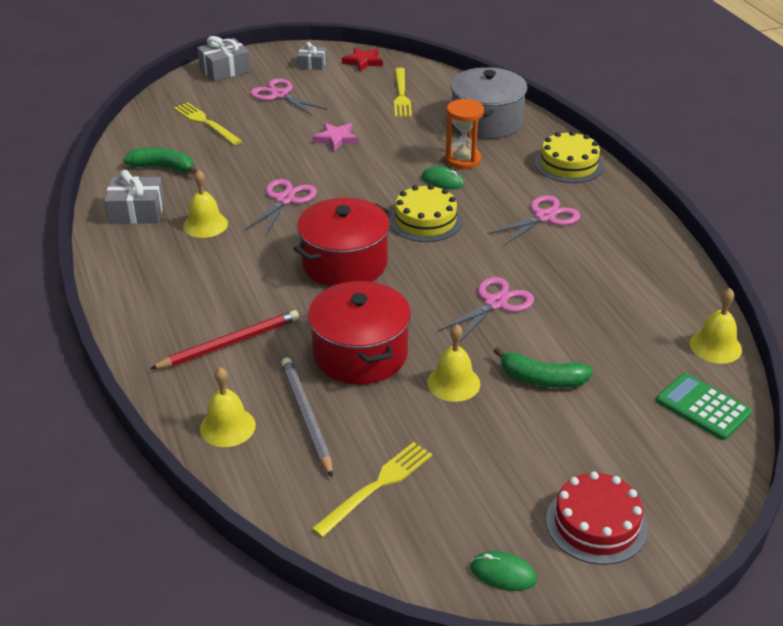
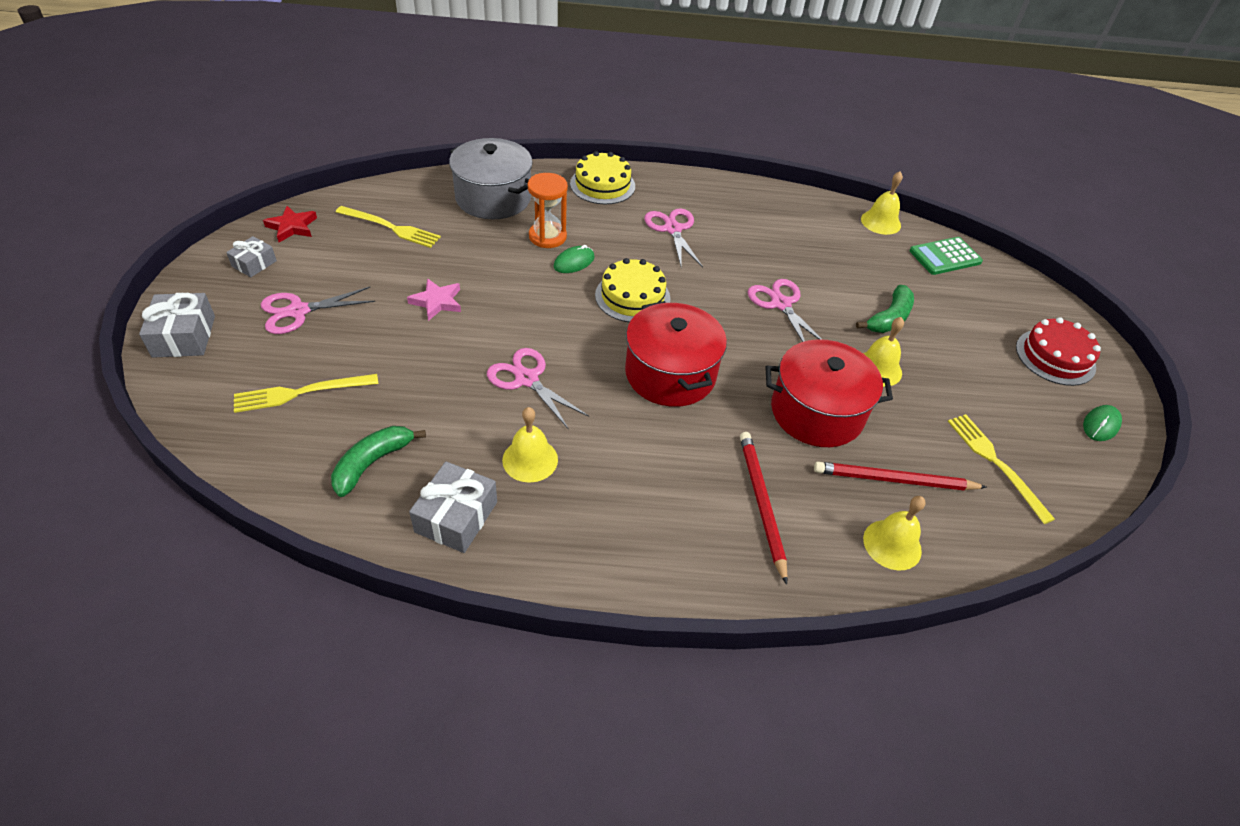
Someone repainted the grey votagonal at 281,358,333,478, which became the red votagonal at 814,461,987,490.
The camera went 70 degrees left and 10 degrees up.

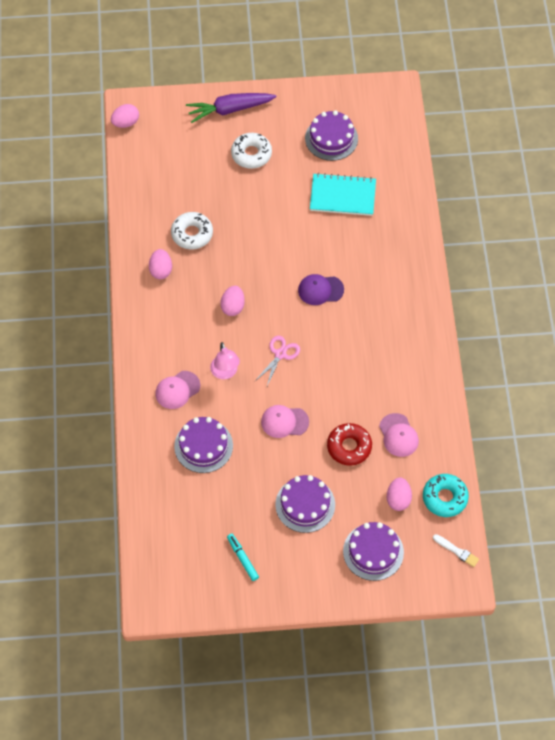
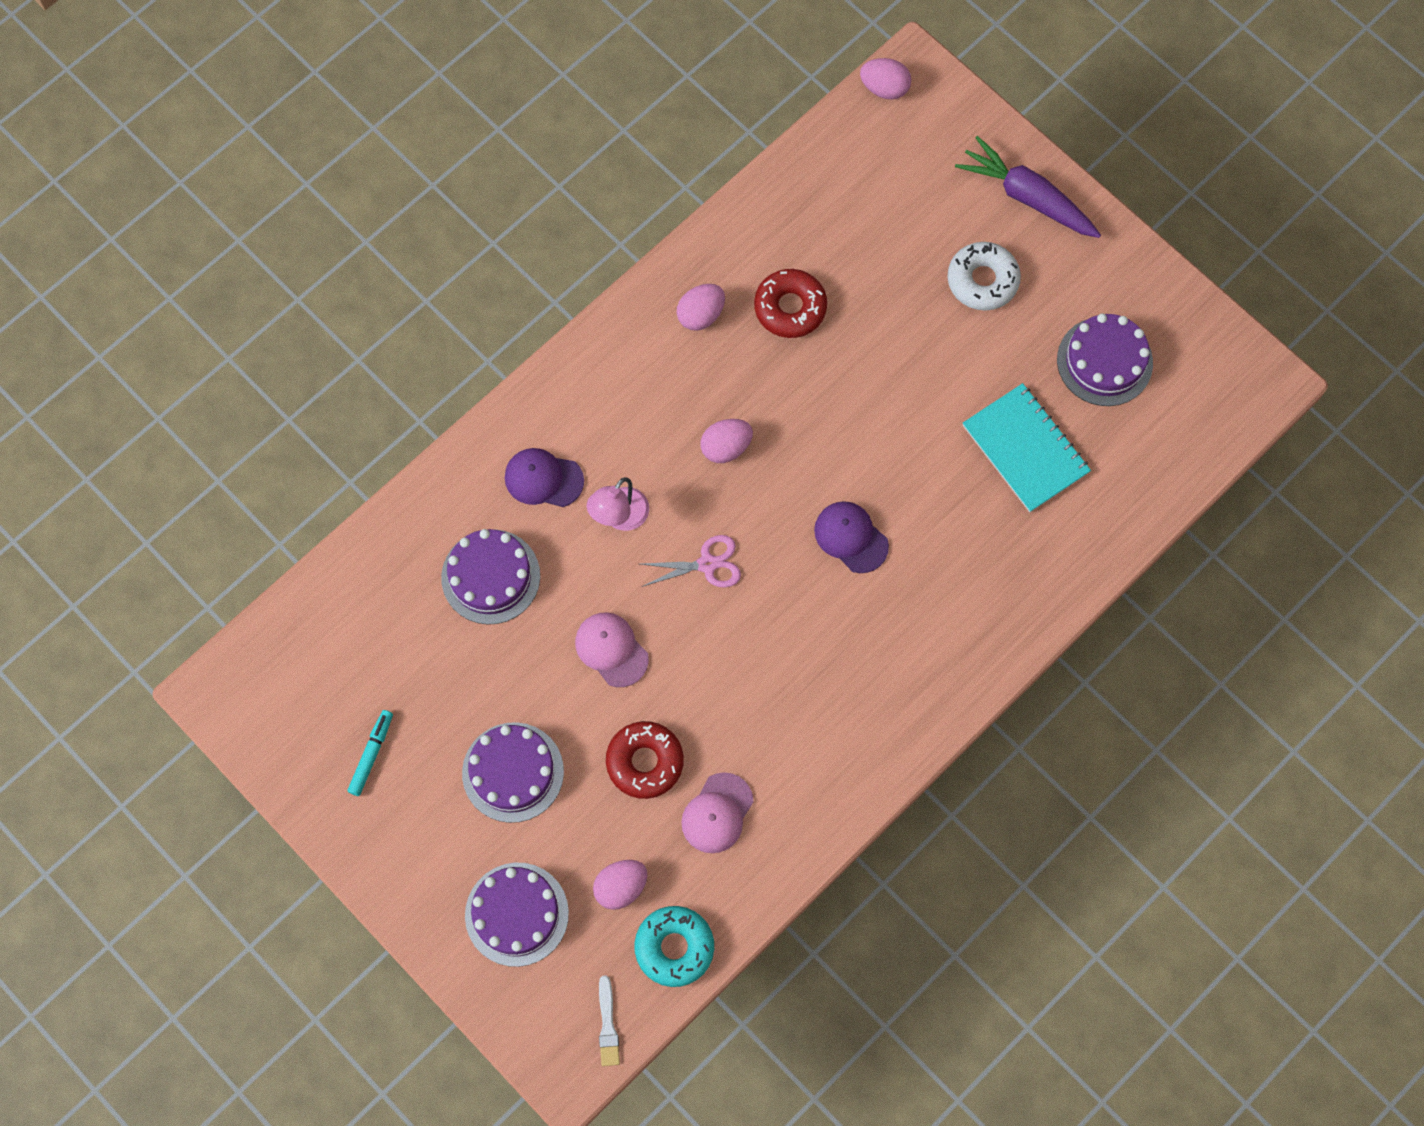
Someone repainted the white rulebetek at 171,212,213,249, which became the red rulebetek at 754,269,827,338.
Someone repainted the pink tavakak at 155,371,200,409, which became the purple tavakak at 505,448,584,507.
The camera went 50 degrees right and 10 degrees up.

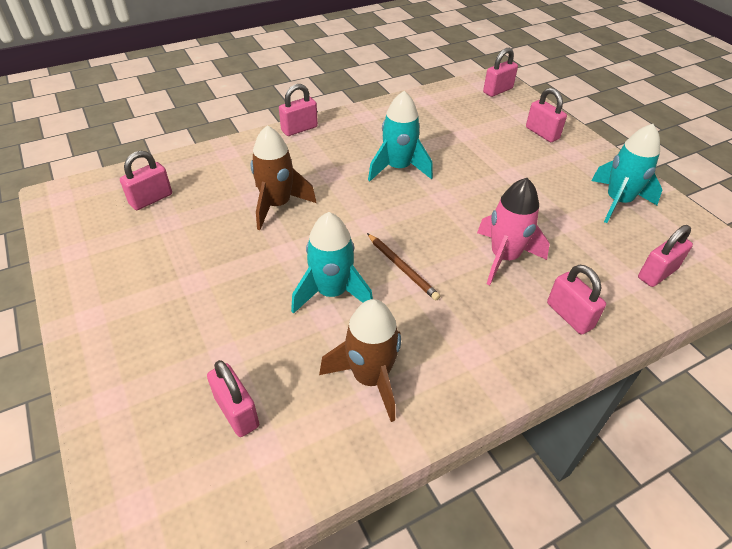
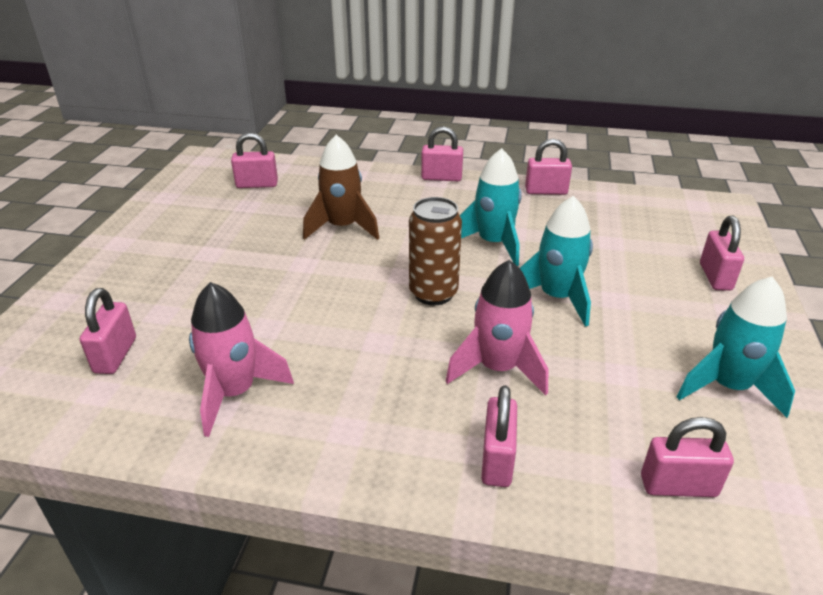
Someone carried the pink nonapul from 483,48,518,97 to 525,139,572,195.
Someone carried the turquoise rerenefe from 291,212,373,314 to 520,196,593,327.
Someone took away the brown votagonal at 367,233,440,301.
Someone repainted the brown rerenefe at 319,299,401,422, which became the pink rerenefe at 189,282,294,437.
Someone put down the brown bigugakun at 409,197,462,305.
The camera went 40 degrees right and 10 degrees down.

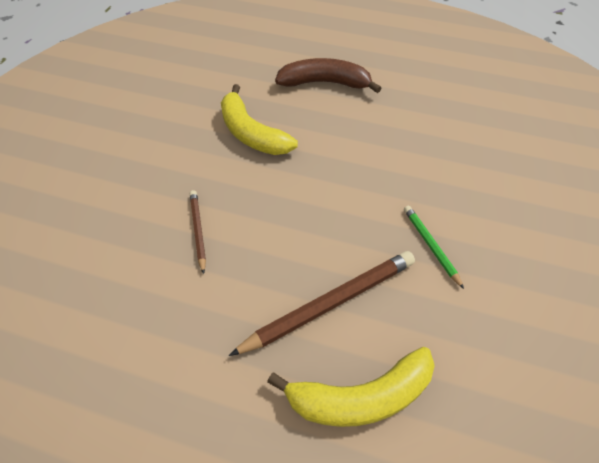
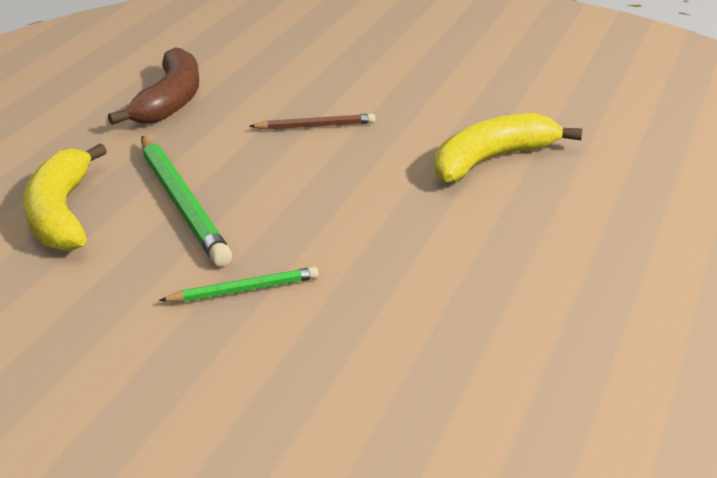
Someone carried the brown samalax from 275,58,381,93 to 108,47,199,125.
Someone repainted the brown votagonal at 229,251,415,356, which became the green votagonal at 141,136,232,266.
The camera went 95 degrees right and 20 degrees down.

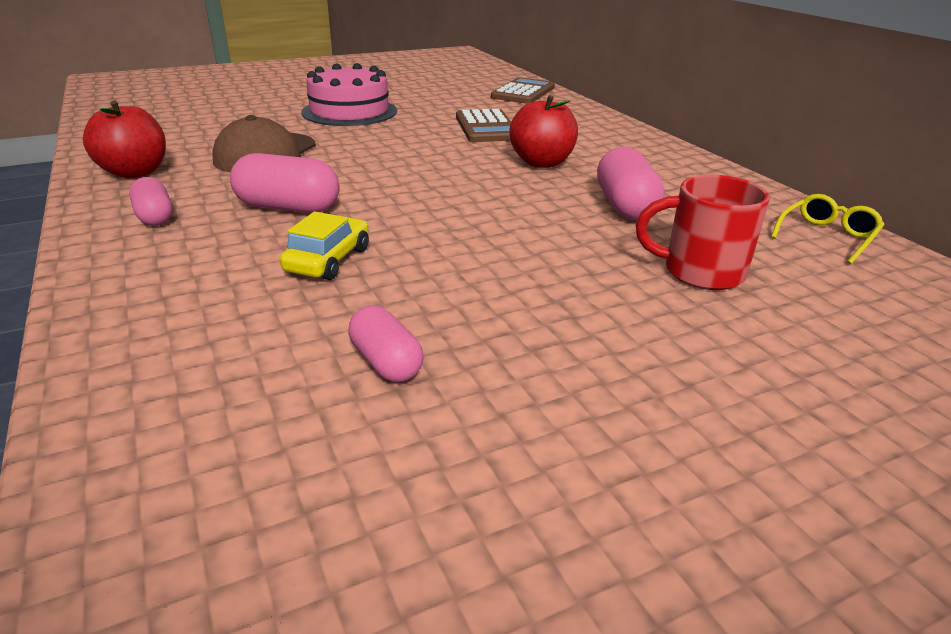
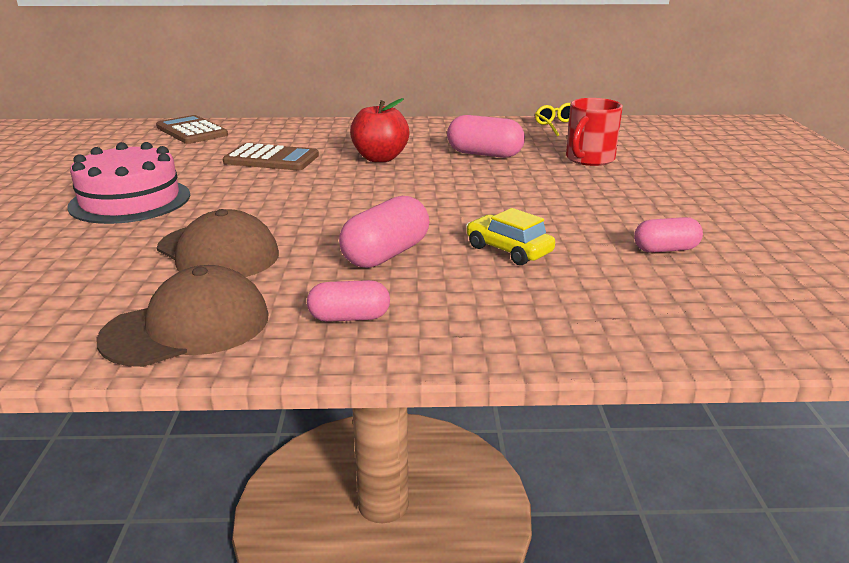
Someone swapped the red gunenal at 83,100,166,179 for the brown tavakak at 96,265,269,367.
The camera went 65 degrees left and 5 degrees down.

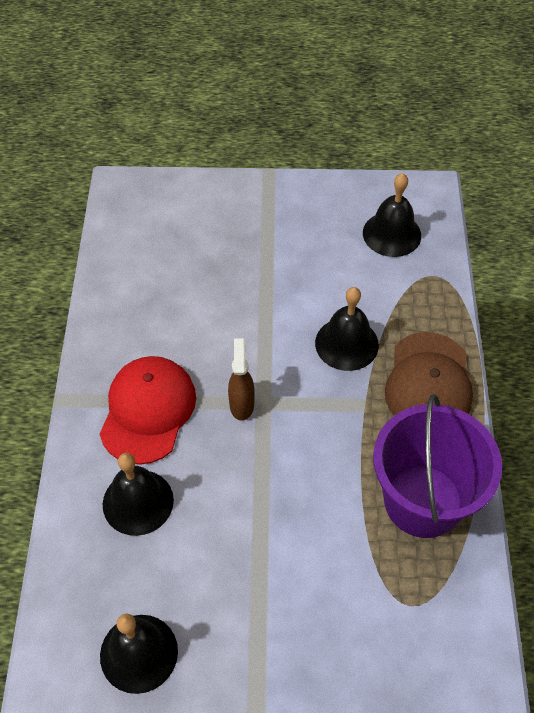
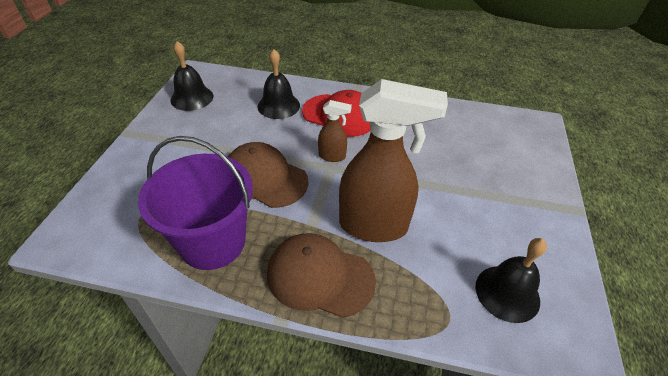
Someone swapped the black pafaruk at 315,287,379,371 for the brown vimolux at 339,79,448,242.
Someone put down the brown tavakak at 228,142,309,208.
The camera went 100 degrees right and 10 degrees down.

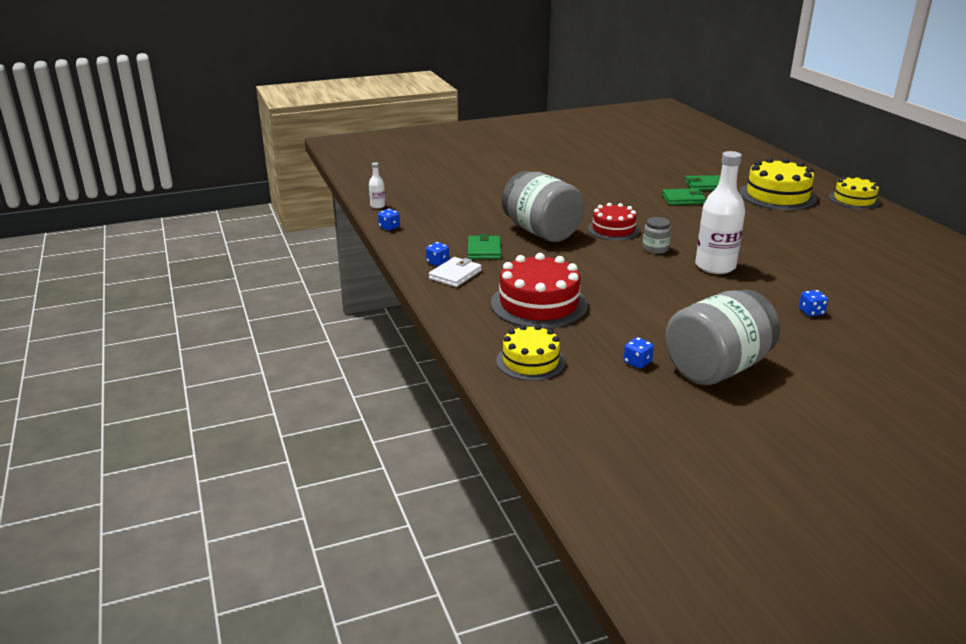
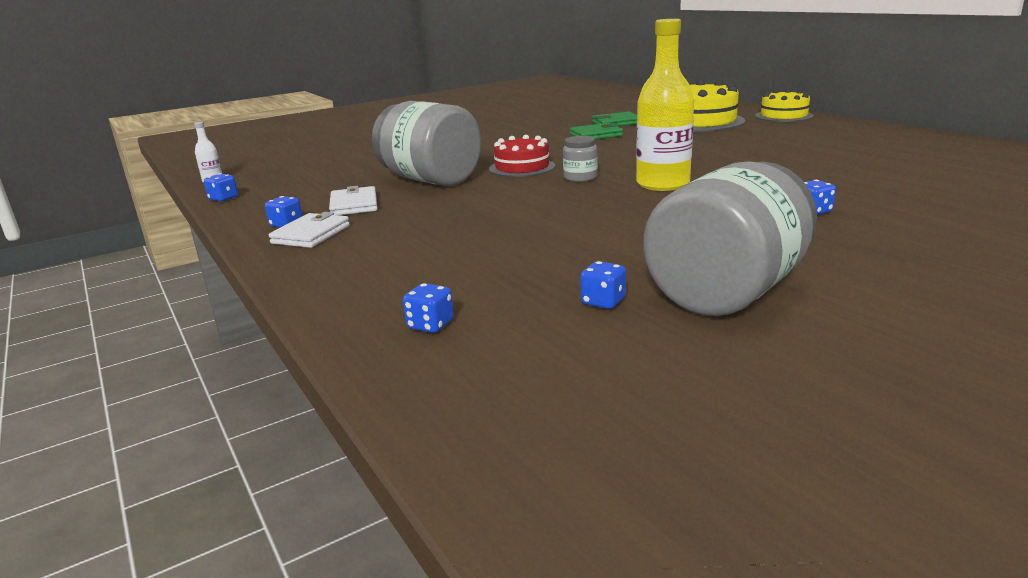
Someone repainted the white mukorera at 695,151,745,274, which became the yellow mukorera at 636,19,694,191.
Someone repainted the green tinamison at 468,234,501,259, which became the white tinamison at 329,186,378,215.
Someone took away the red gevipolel at 491,253,588,329.
Someone swapped the yellow gevipolel at 496,325,566,381 for the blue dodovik at 403,283,454,333.
The camera went 10 degrees left and 5 degrees down.

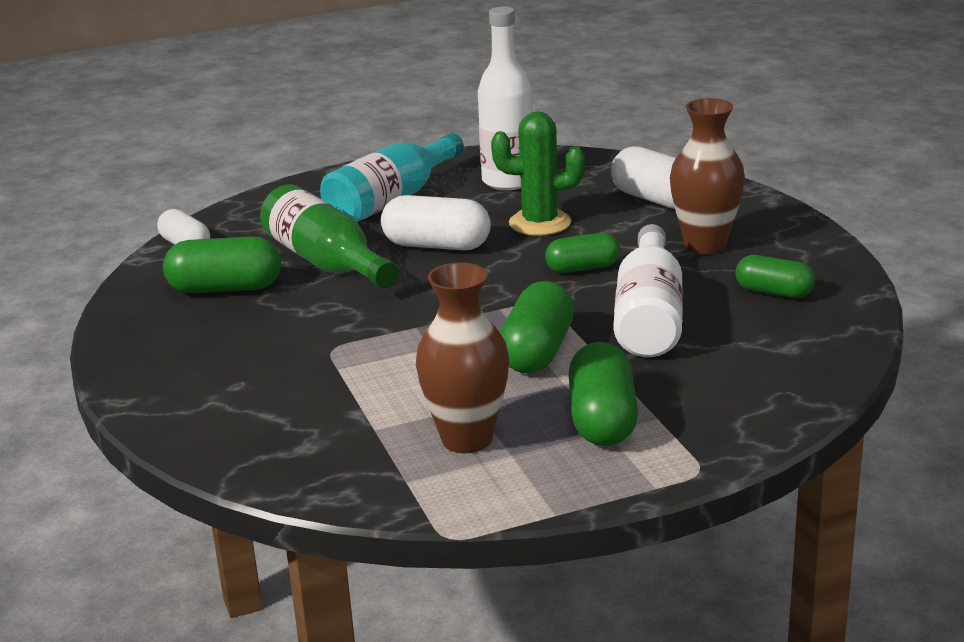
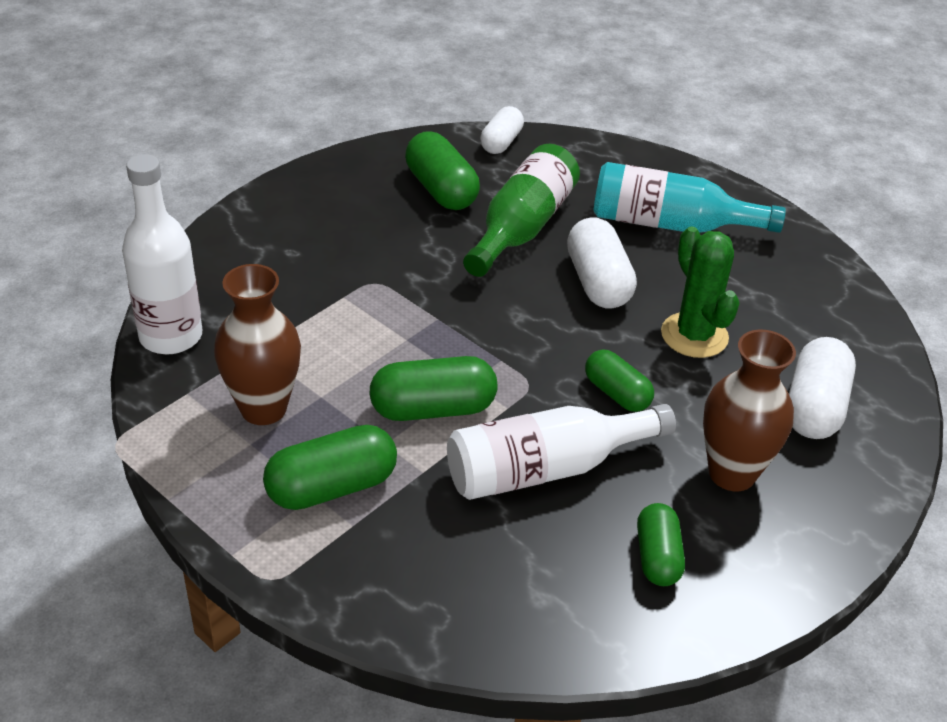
Someone carried the white mukorera from 478,7,533,190 to 122,154,202,354.
The camera went 60 degrees right and 15 degrees up.

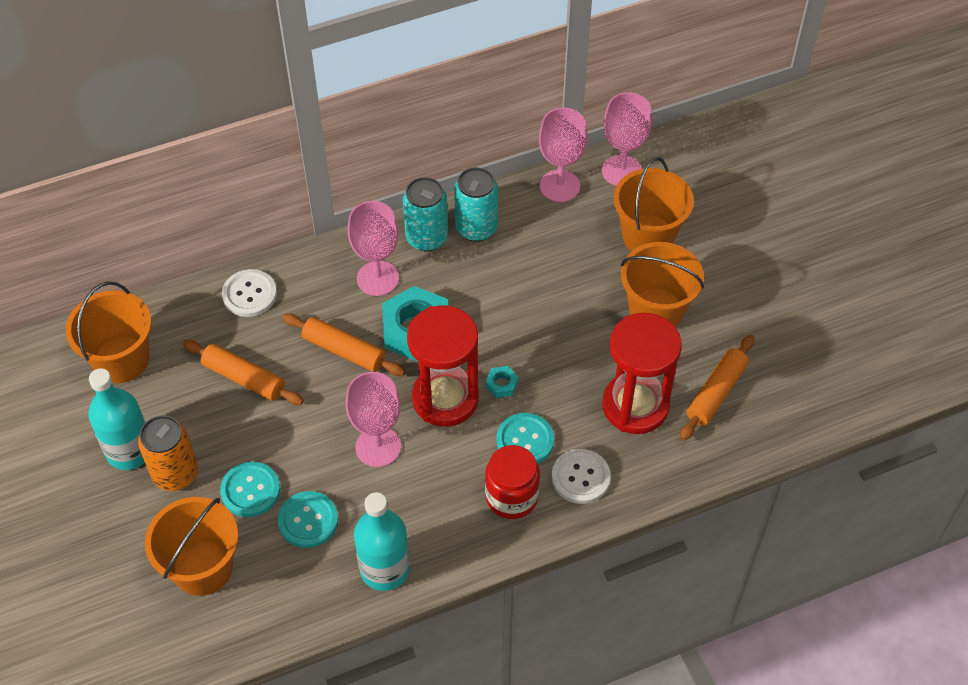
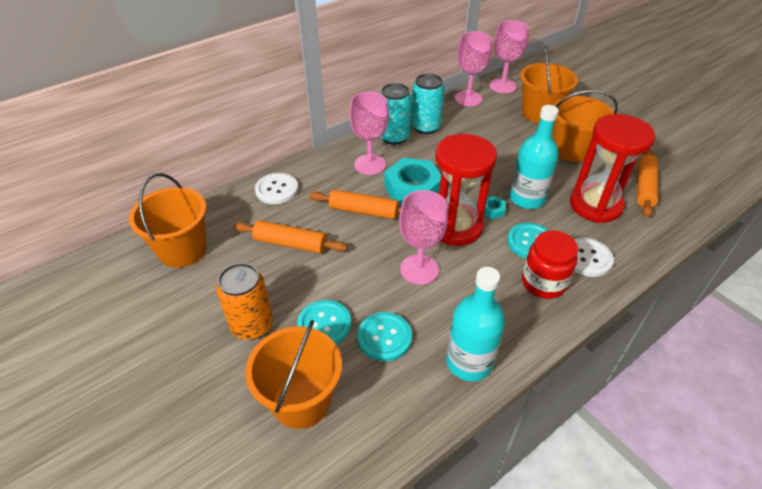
Someone carried the turquoise mukorera from 88,368,146,470 to 509,105,559,209.
The camera went 15 degrees left and 10 degrees down.

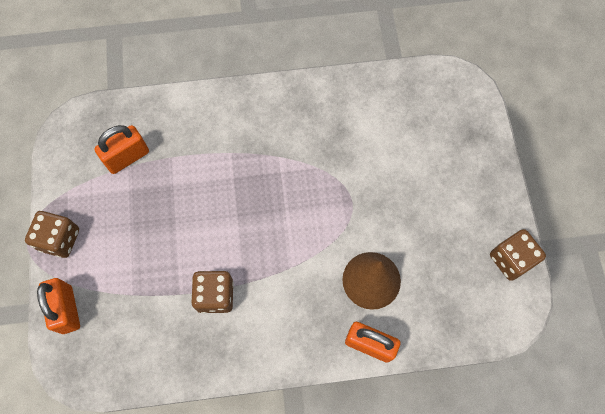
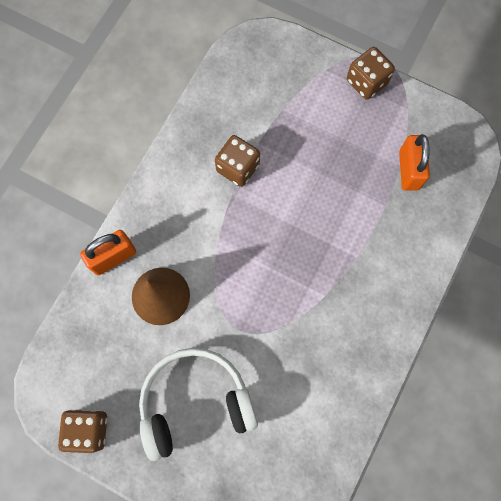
Someone took away the orange nonapul at 37,278,80,334.
Someone put down the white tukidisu at 139,348,258,461.
The camera went 125 degrees right and 5 degrees up.

